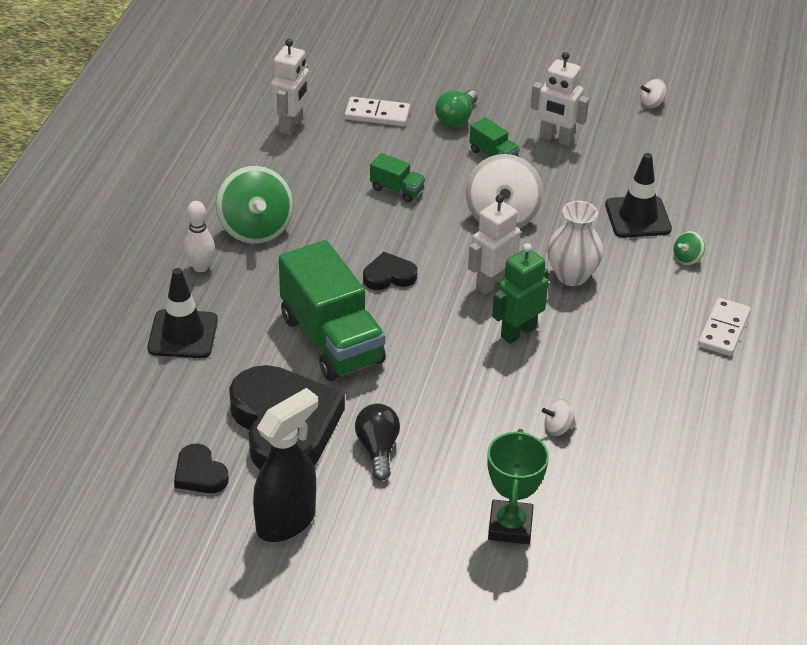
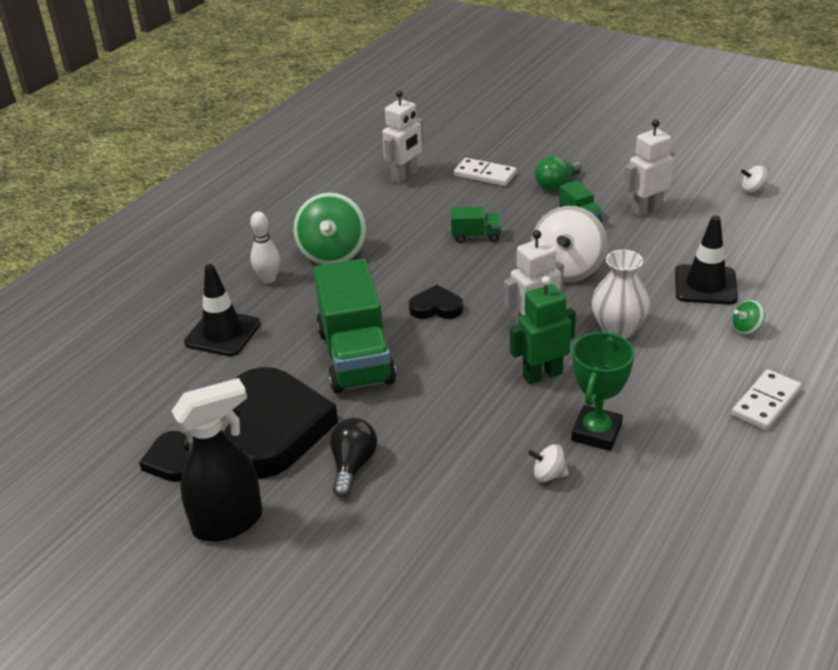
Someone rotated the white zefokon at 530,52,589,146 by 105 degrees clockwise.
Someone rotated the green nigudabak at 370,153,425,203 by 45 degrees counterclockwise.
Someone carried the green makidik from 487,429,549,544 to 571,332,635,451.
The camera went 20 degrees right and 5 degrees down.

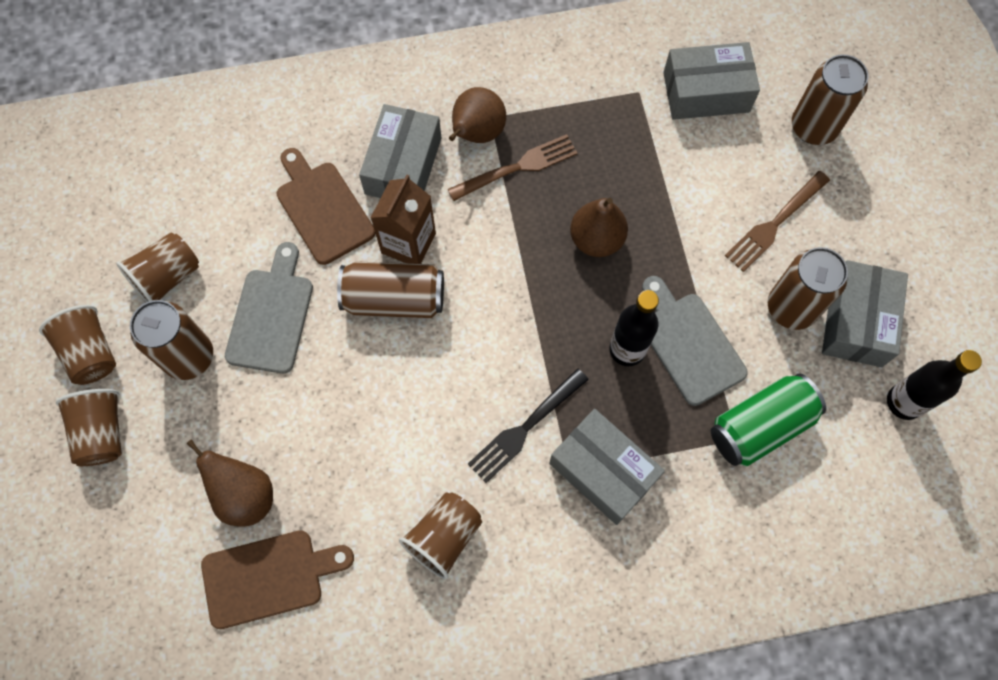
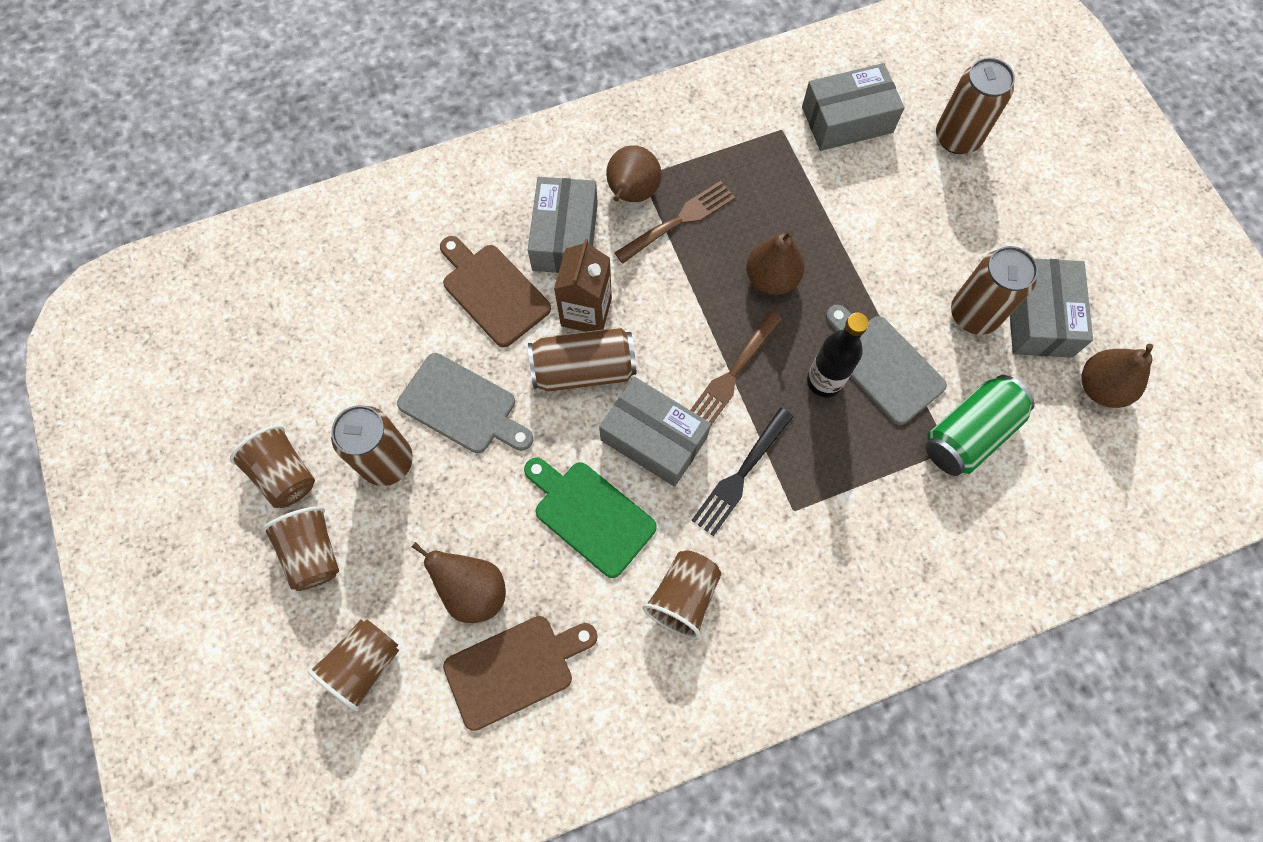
Someone carried the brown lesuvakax from 725,171,830,272 to 691,311,782,427.
Someone carried the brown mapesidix from 116,232,199,302 to 307,619,399,711.
Someone rotated the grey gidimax at 225,242,313,374 by 120 degrees clockwise.
Someone swapped the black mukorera at 887,350,982,420 for the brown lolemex at 1081,344,1153,408.
Someone carried the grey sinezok from 549,409,665,525 to 599,377,711,487.
Someone put down the green gidimax at 524,457,657,578.
The camera went 10 degrees left and 0 degrees up.

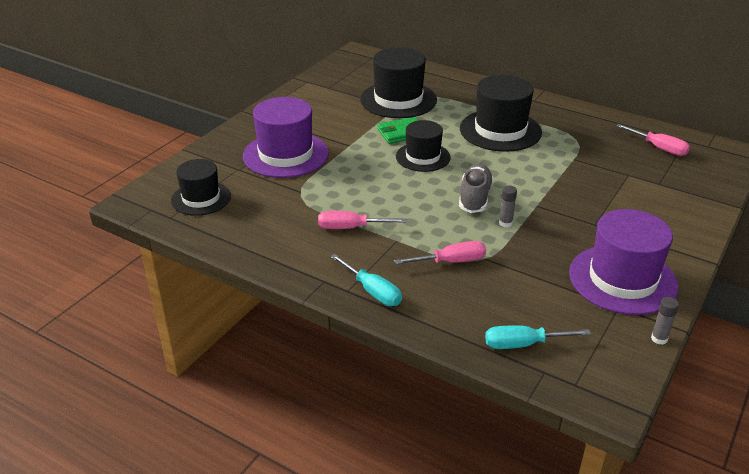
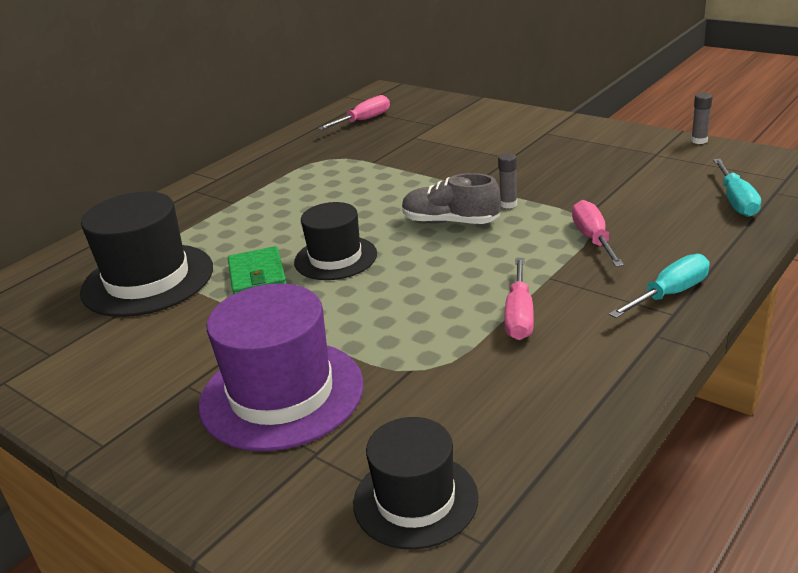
Someone took away the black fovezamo at 460,75,542,152.
Someone took away the purple fovezamo at 569,209,678,315.
The camera went 80 degrees left and 5 degrees down.

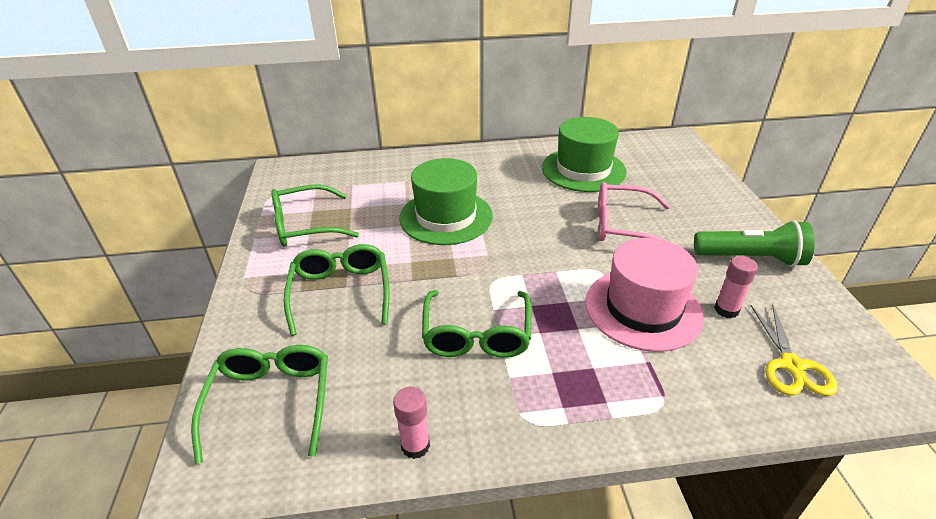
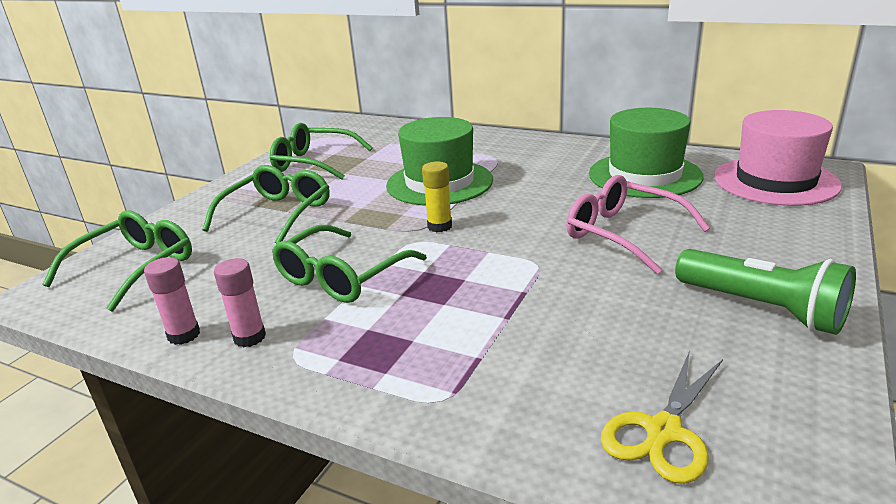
Someone carried the pink fovezamo from 586,238,704,352 to 714,110,842,206.
Someone carried the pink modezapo from 714,256,758,319 to 214,258,266,347.
Someone put down the yellow modezapo at 422,162,452,232.
The camera went 35 degrees right and 10 degrees down.

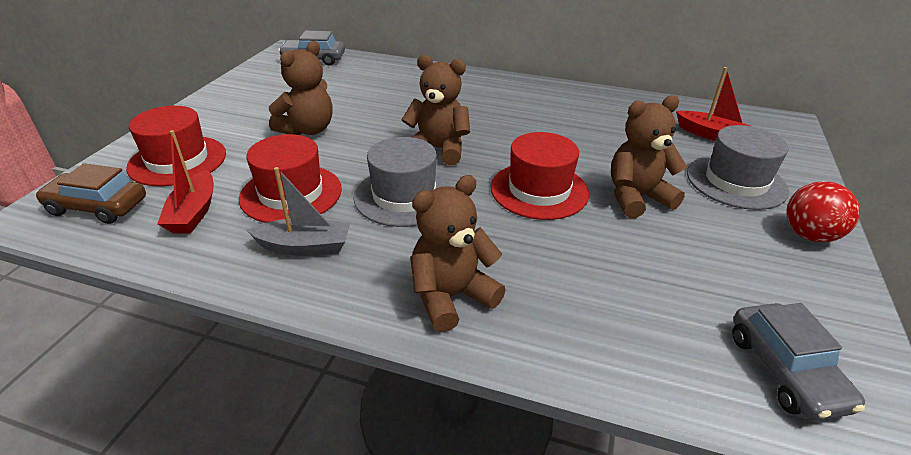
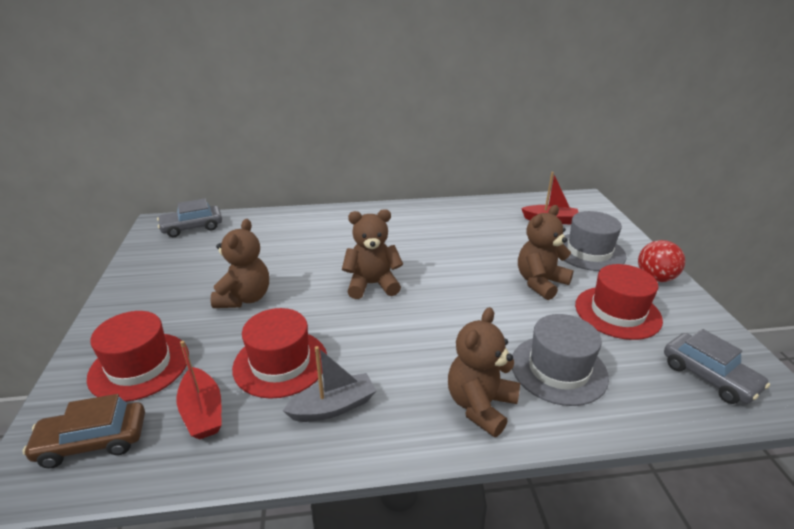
Someone carried the red fovezamo from 491,132,589,220 to 575,264,663,340.
Someone carried the grey fovezamo from 354,137,452,227 to 512,314,609,406.
The camera went 25 degrees left and 5 degrees down.

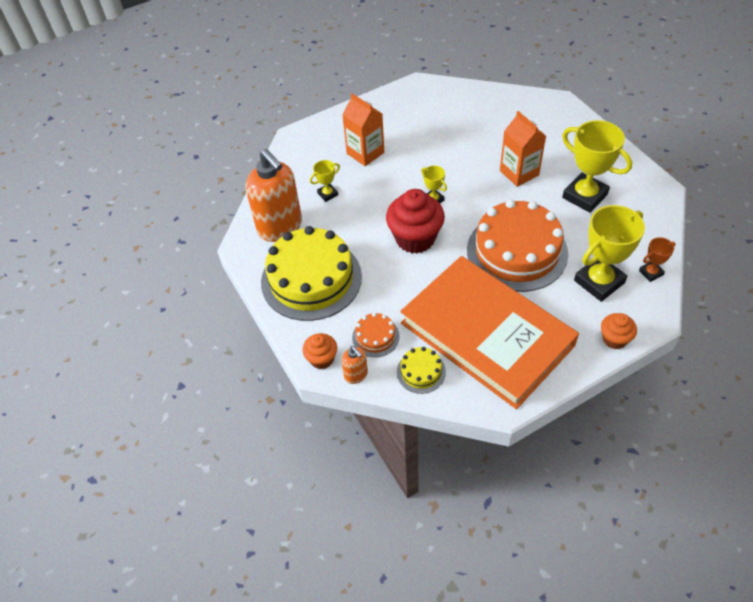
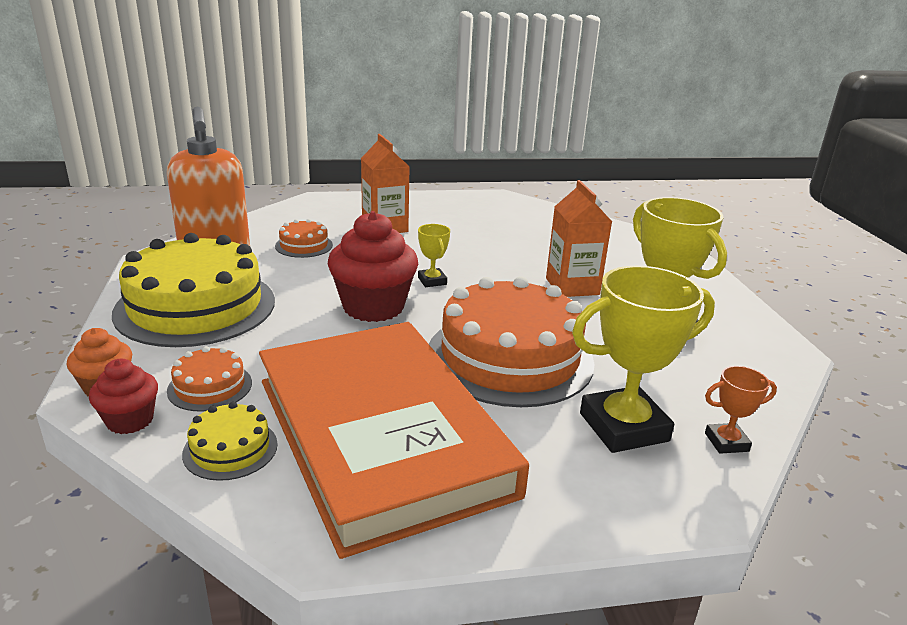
Someone swapped the yellow makidik at 310,160,340,202 for the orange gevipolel at 275,219,333,258.
Someone took away the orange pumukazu at 601,313,637,349.
Someone swapped the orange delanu at 341,346,368,384 for the red pumukazu at 89,359,158,434.
The camera went 15 degrees right and 25 degrees down.

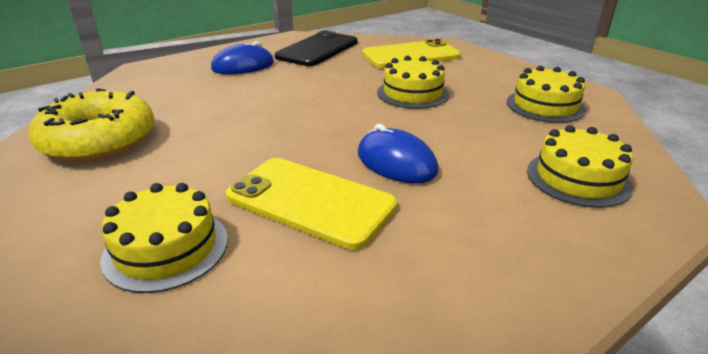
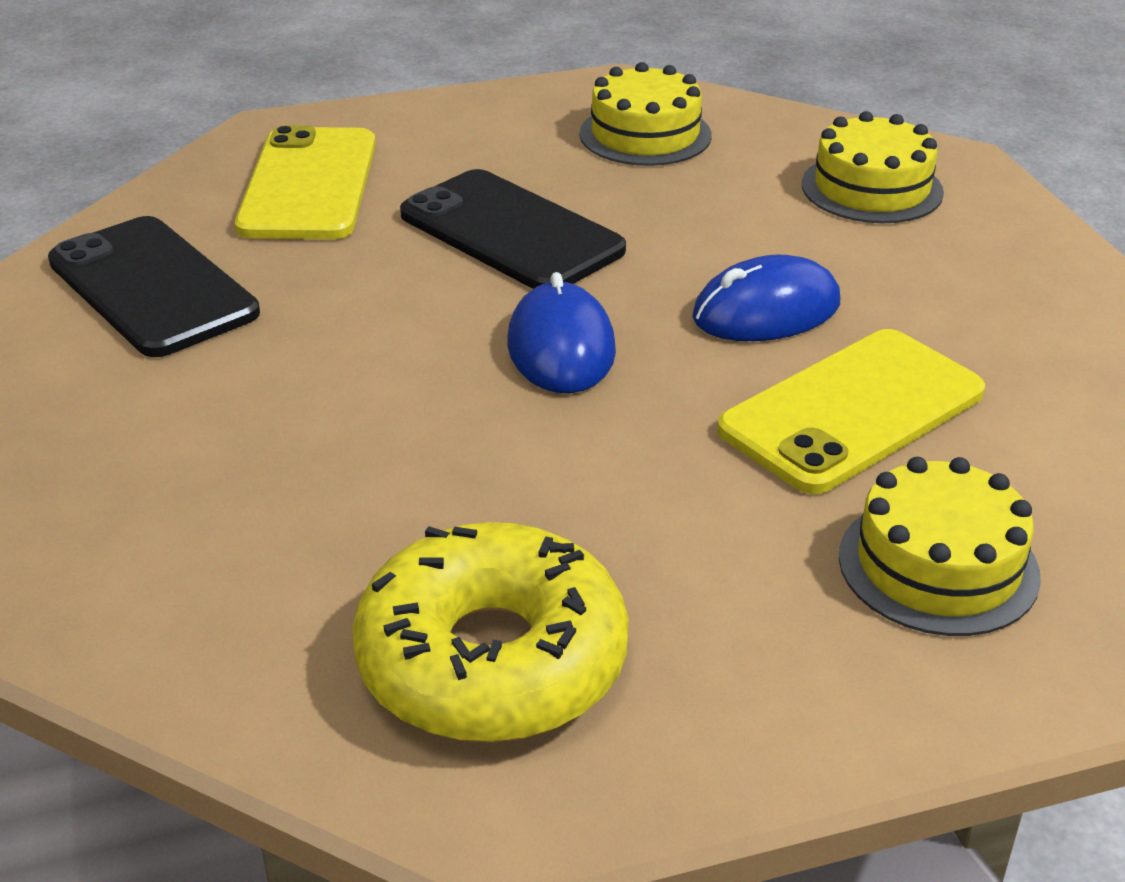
Someone carried the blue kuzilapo from 211,41,274,74 to 507,272,616,393.
Someone swapped the yellow gevipolel at 377,56,449,109 for the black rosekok at 400,169,626,289.
The camera went 70 degrees left and 5 degrees up.

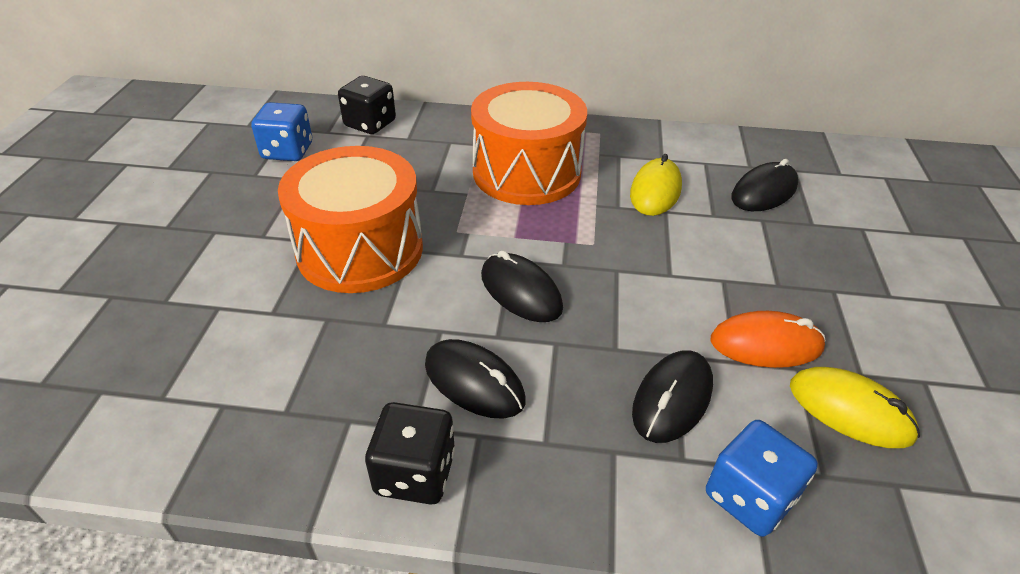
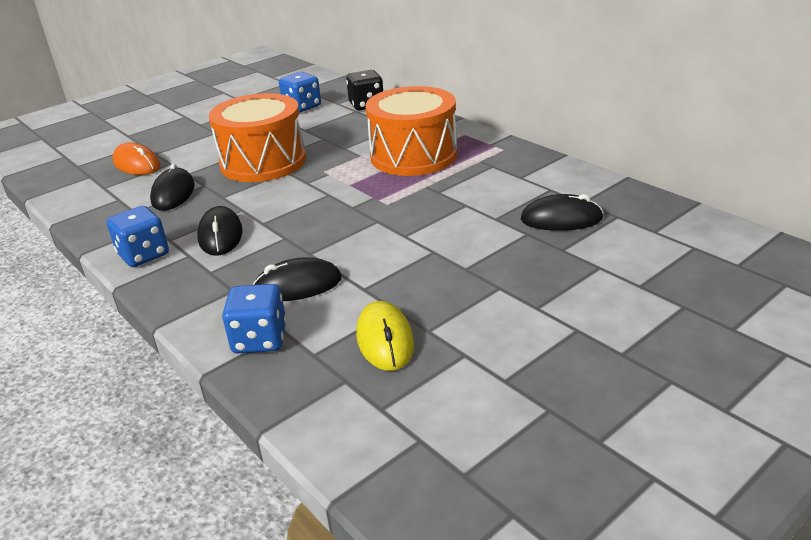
Someone took away the yellow kuzilapo at 630,154,682,216.
Someone carried the black kuzilapo from 481,250,563,322 to 150,164,195,211.
Someone carried the orange kuzilapo from 710,311,826,368 to 113,142,160,175.
Someone repainted the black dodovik at 365,402,455,505, which became the blue dodovik at 107,206,169,267.
The camera went 45 degrees right and 10 degrees down.

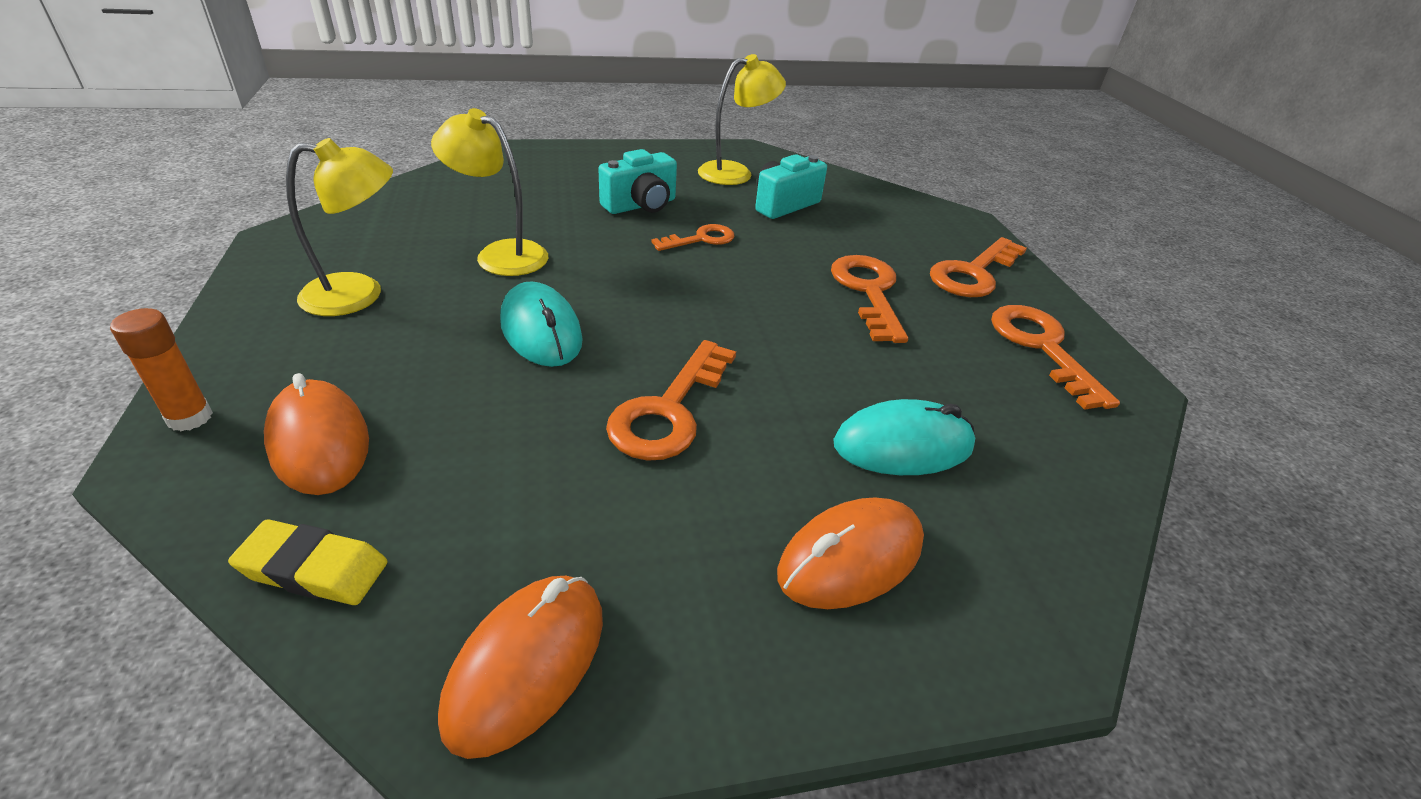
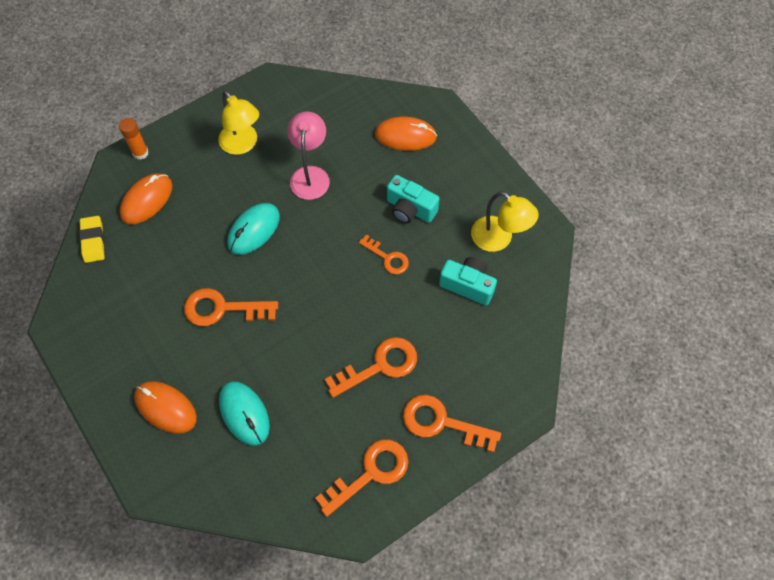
Someone repainted the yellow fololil at 431,108,548,276, which became the pink fololil at 287,111,330,200.
Someone carried the orange kuzilapo from 438,576,603,759 to 375,117,437,151.
The camera went 70 degrees right and 25 degrees up.

